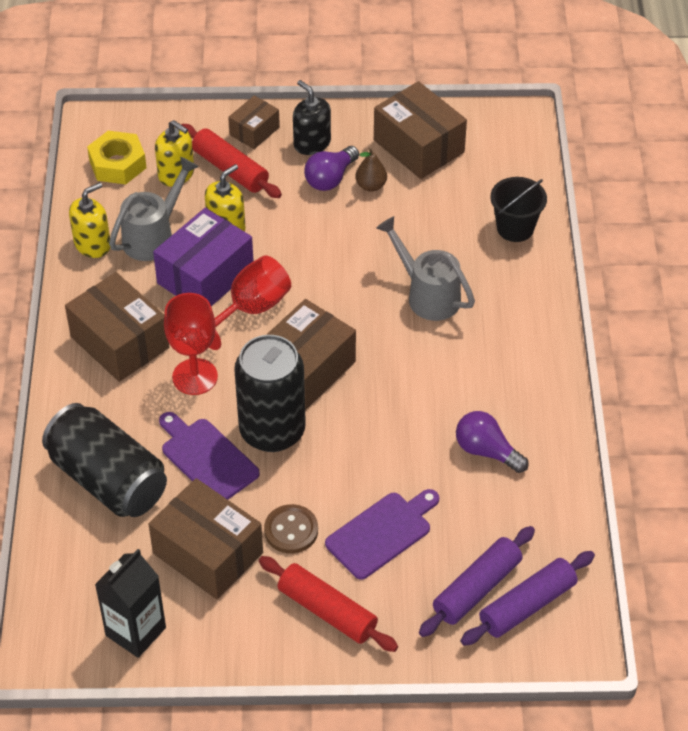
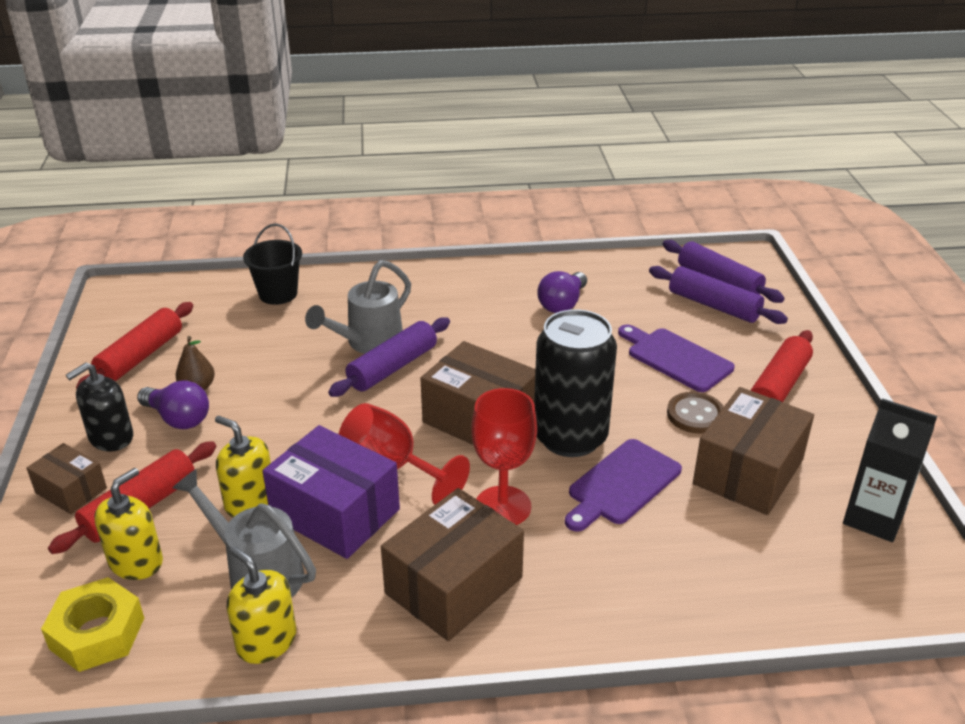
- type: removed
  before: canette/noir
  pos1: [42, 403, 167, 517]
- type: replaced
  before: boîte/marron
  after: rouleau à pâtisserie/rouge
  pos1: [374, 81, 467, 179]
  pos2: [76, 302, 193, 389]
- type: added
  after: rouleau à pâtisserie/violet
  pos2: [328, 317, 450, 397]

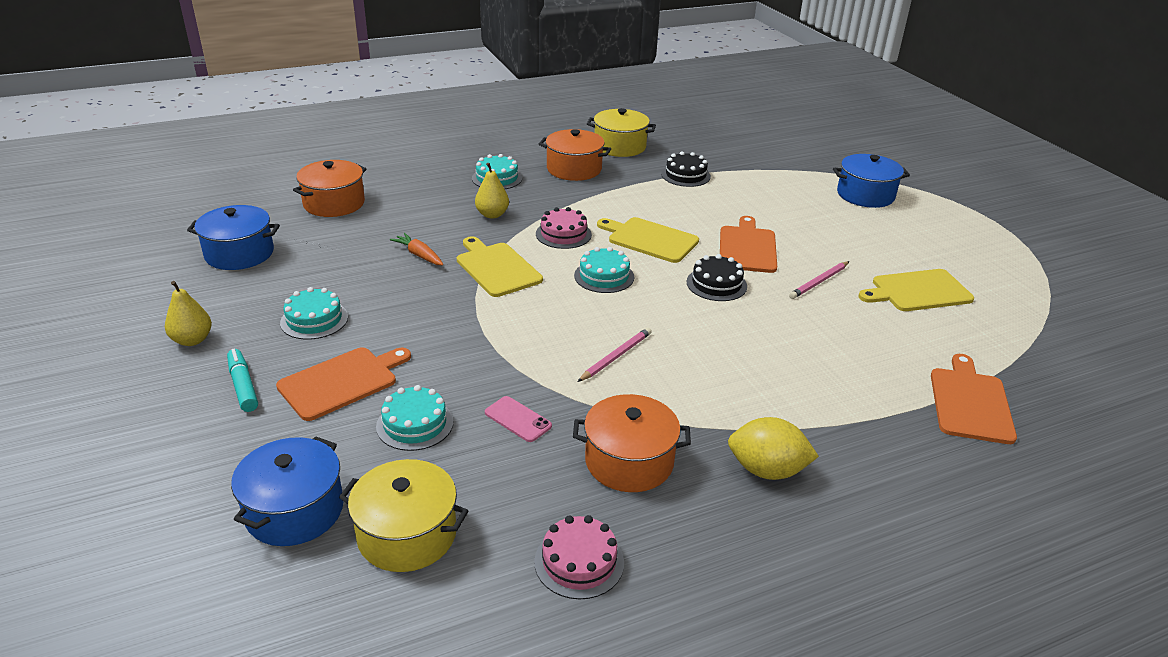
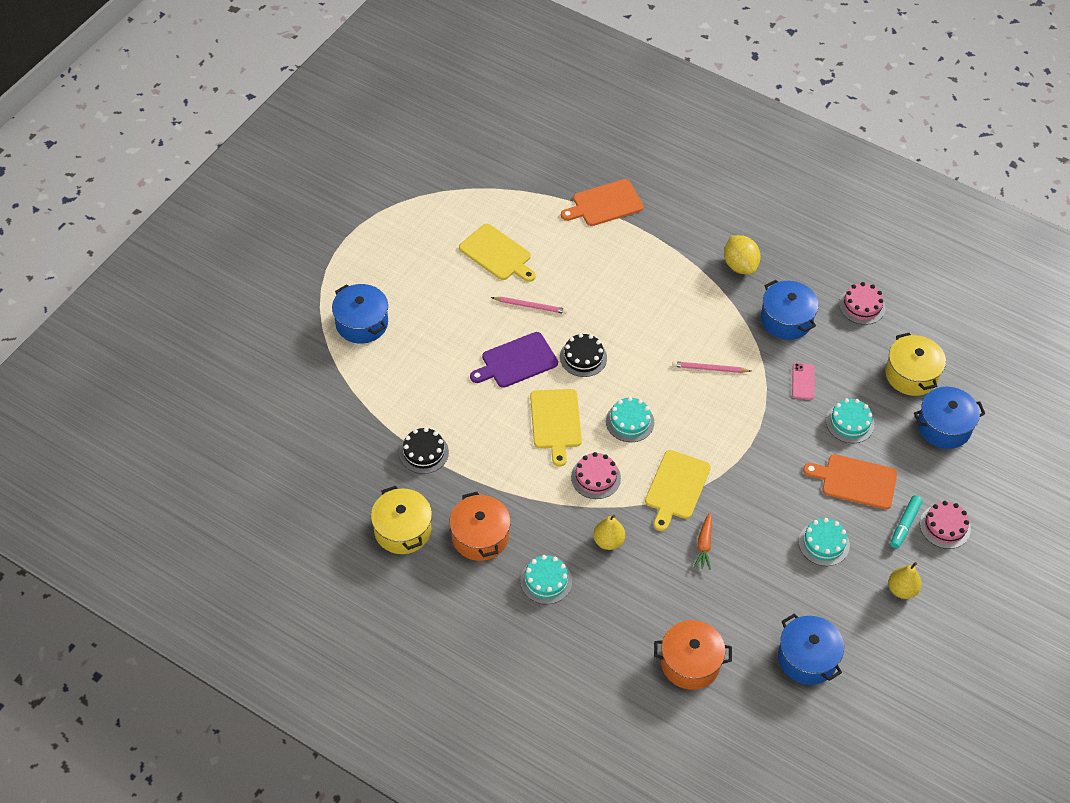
- type: recoloured
  before: marmite/orange
  after: marmite/bleu
  pos1: [573, 394, 691, 492]
  pos2: [761, 280, 818, 340]
- type: recoloured
  before: planche à découper/orange
  after: planche à découper/violet
  pos1: [720, 216, 777, 273]
  pos2: [470, 332, 558, 388]
- type: added
  after: gâteau/rose
  pos2: [920, 501, 971, 549]

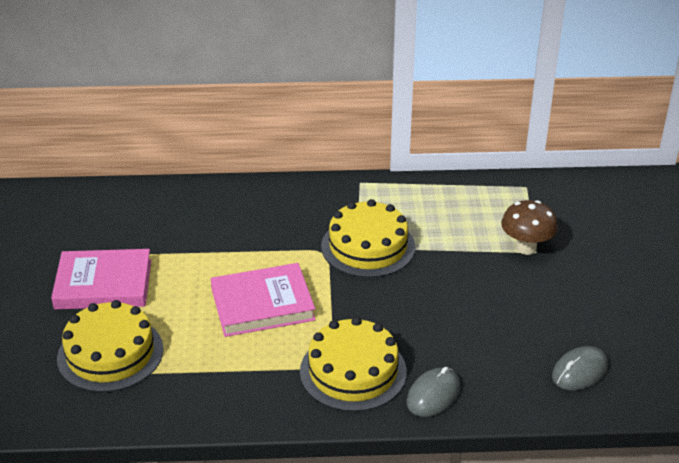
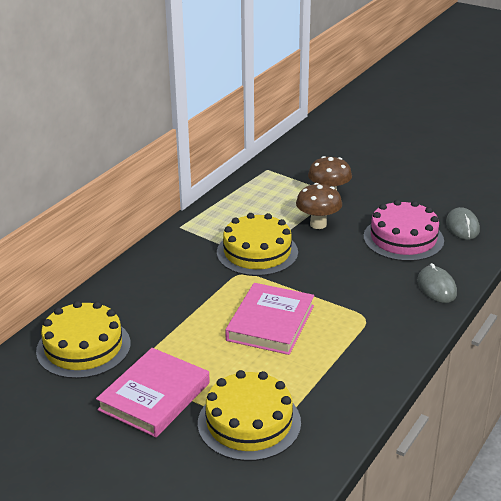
- type: moved
  before: gâteau/jaune
  pos1: [300, 317, 407, 412]
  pos2: [36, 301, 131, 379]
- type: added
  after: champignon/marron
  pos2: [296, 183, 342, 229]
- type: added
  after: gâteau/rose
  pos2: [363, 200, 444, 261]

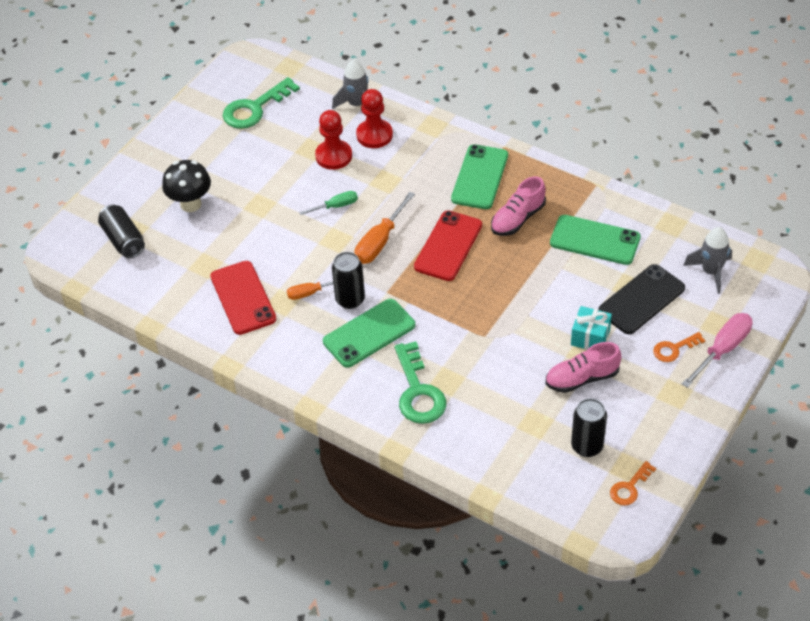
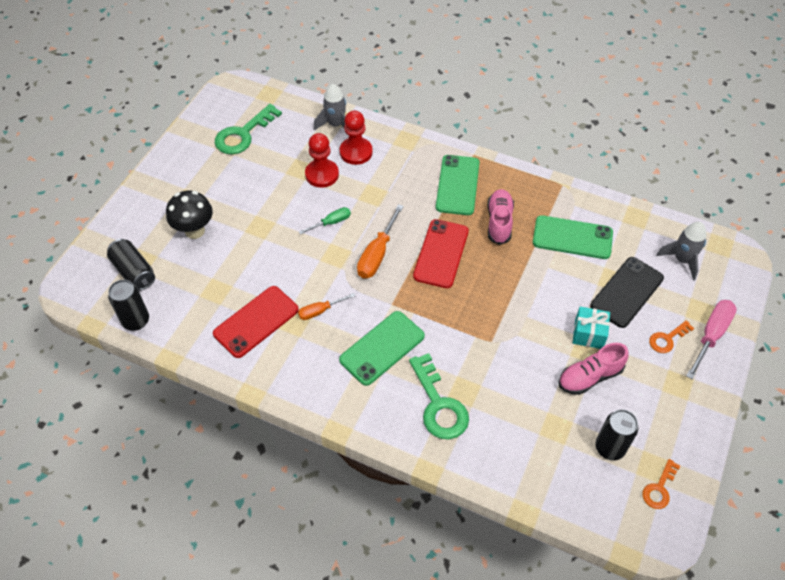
- type: turned
  before: téléphone/rouge
  pos1: [210, 261, 276, 335]
  pos2: [213, 286, 299, 358]
  turn: 75
- type: moved
  before: canette/noir
  pos1: [332, 252, 365, 309]
  pos2: [108, 280, 149, 331]
- type: turned
  before: chaussure/rose
  pos1: [491, 176, 546, 236]
  pos2: [487, 189, 514, 245]
  turn: 150

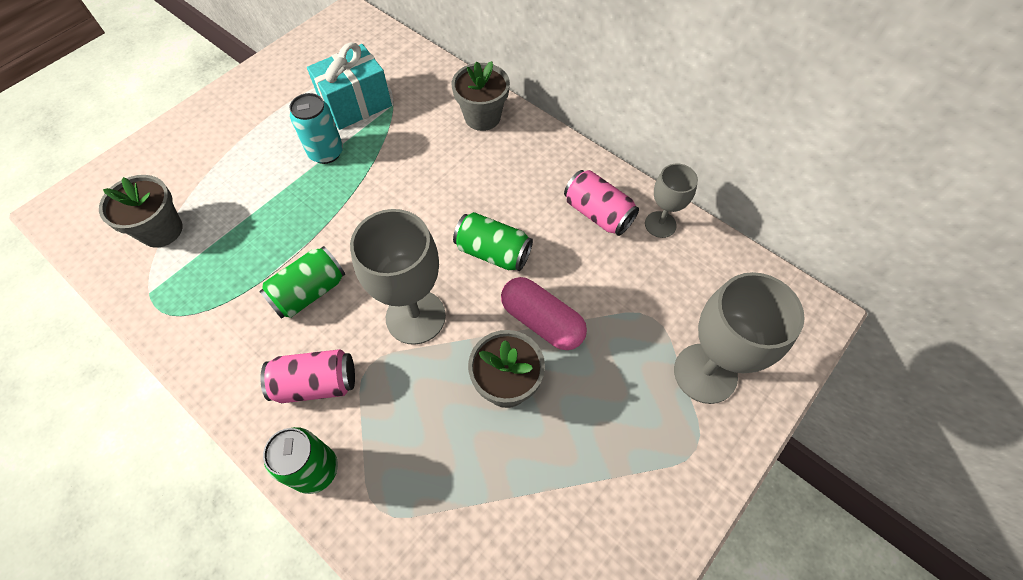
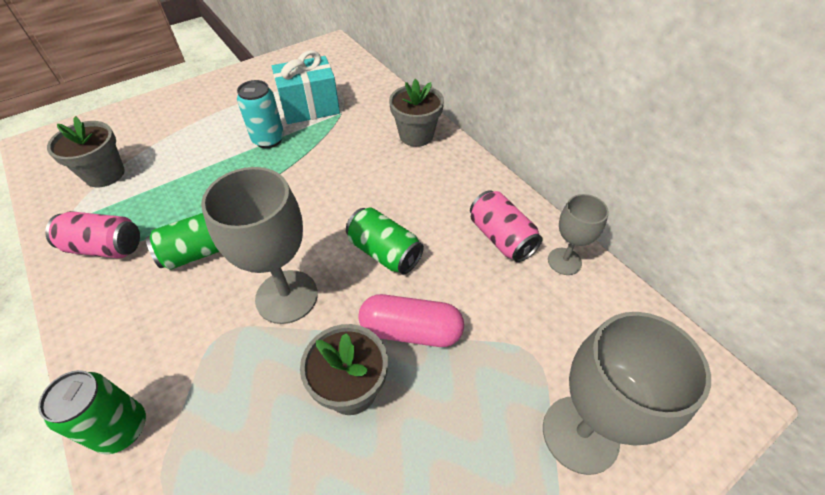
- type: moved
  before: canette/rose
  pos1: [260, 349, 355, 403]
  pos2: [45, 211, 140, 258]
- type: turned
  before: gélule/rose
  pos1: [501, 277, 587, 350]
  pos2: [358, 294, 464, 347]
  turn: -45

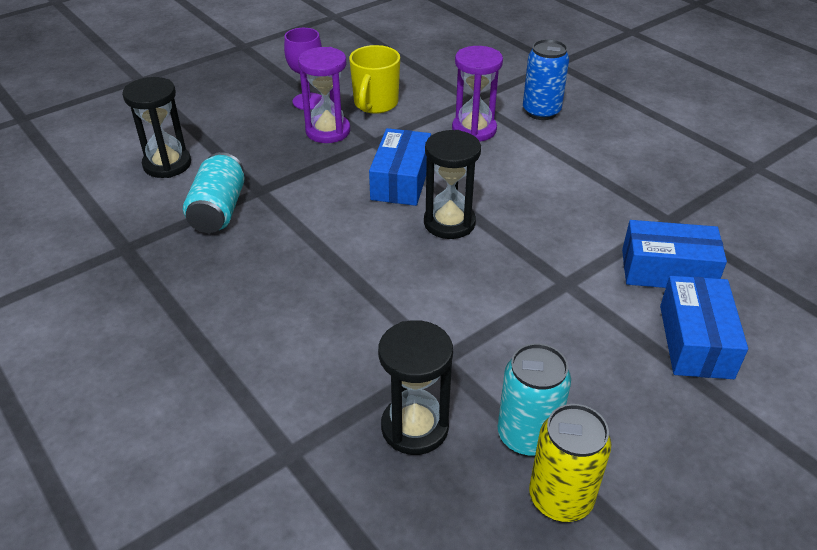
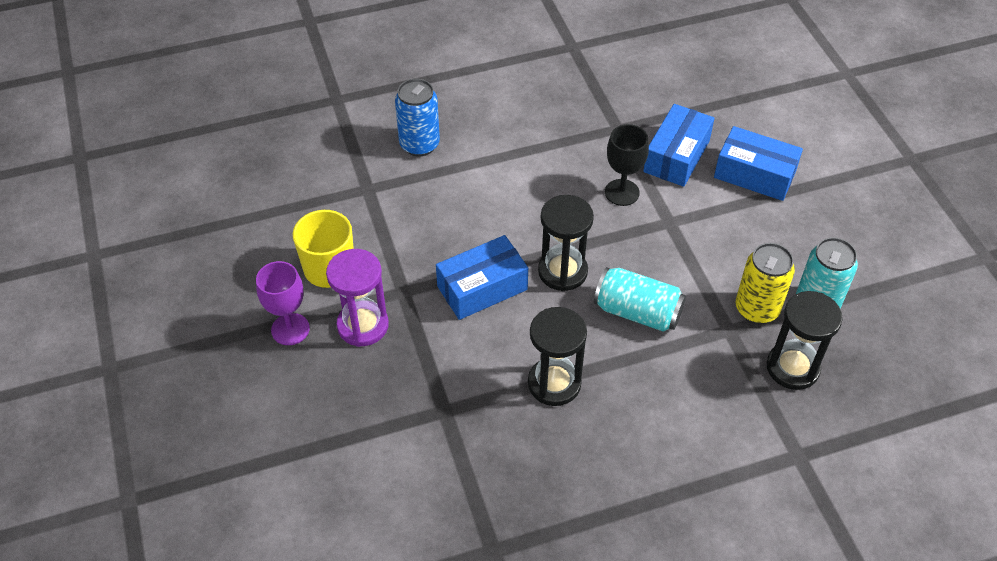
- type: moved
  before: sablier/noir
  pos1: [122, 77, 191, 178]
  pos2: [528, 307, 587, 406]
- type: moved
  before: canette/turquoise
  pos1: [183, 152, 245, 233]
  pos2: [594, 267, 686, 332]
- type: turned
  before: boîte/bleu
  pos1: [369, 128, 431, 206]
  pos2: [436, 235, 528, 320]
  turn: -60
- type: removed
  before: sablier/violet
  pos1: [452, 46, 503, 142]
- type: moved
  before: canette/jaune
  pos1: [529, 404, 611, 522]
  pos2: [736, 243, 795, 324]
- type: added
  after: verre à pied/noir
  pos2: [605, 124, 649, 206]

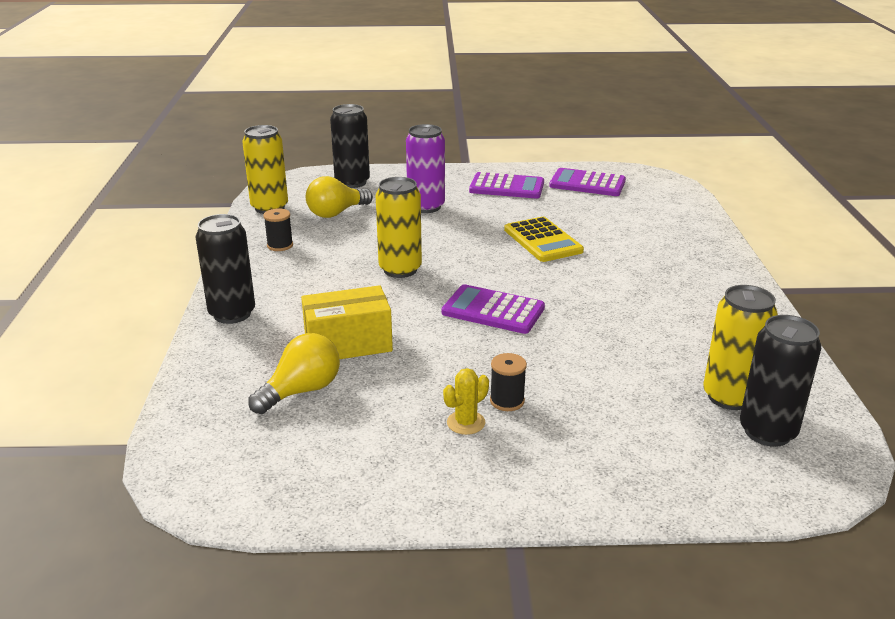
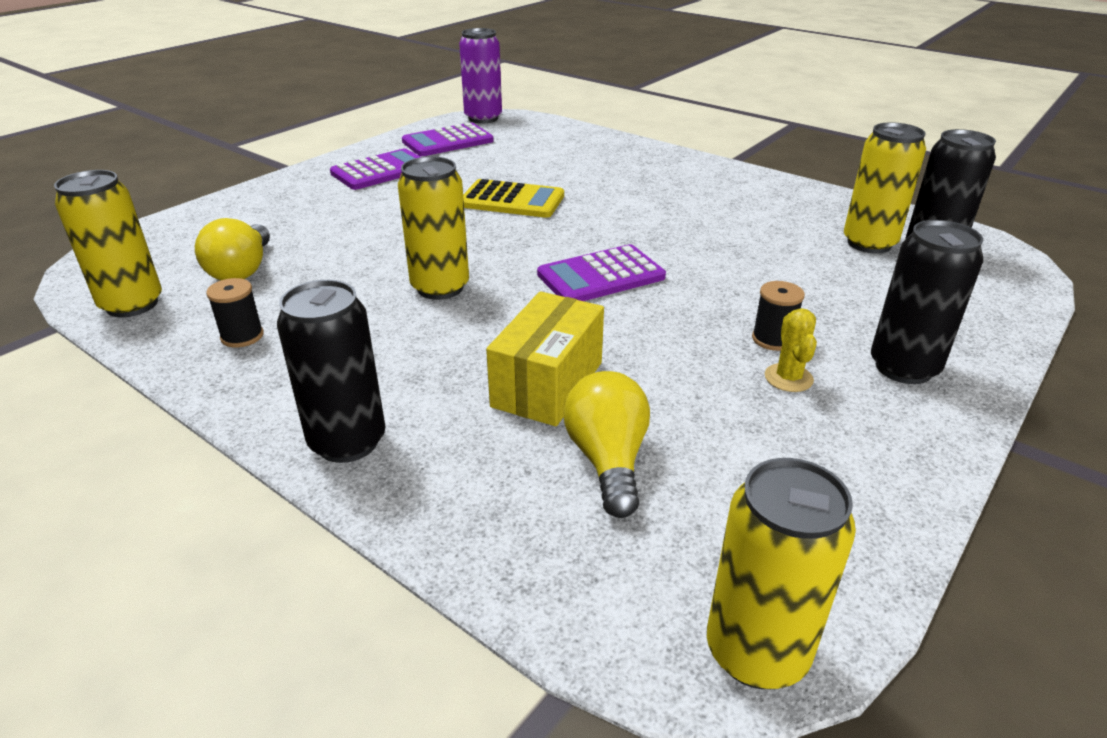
- type: moved
  before: canette/noir
  pos1: [330, 104, 370, 188]
  pos2: [871, 220, 983, 384]
- type: moved
  before: canette/violet
  pos1: [406, 124, 445, 213]
  pos2: [459, 28, 502, 124]
- type: added
  after: canette/jaune
  pos2: [707, 458, 856, 689]

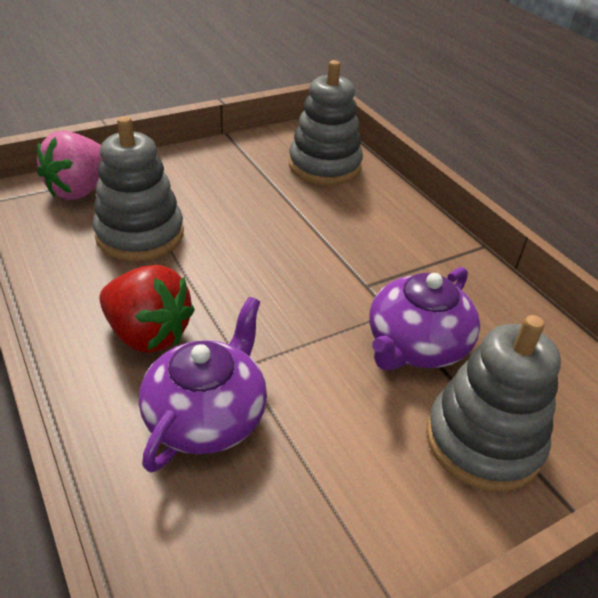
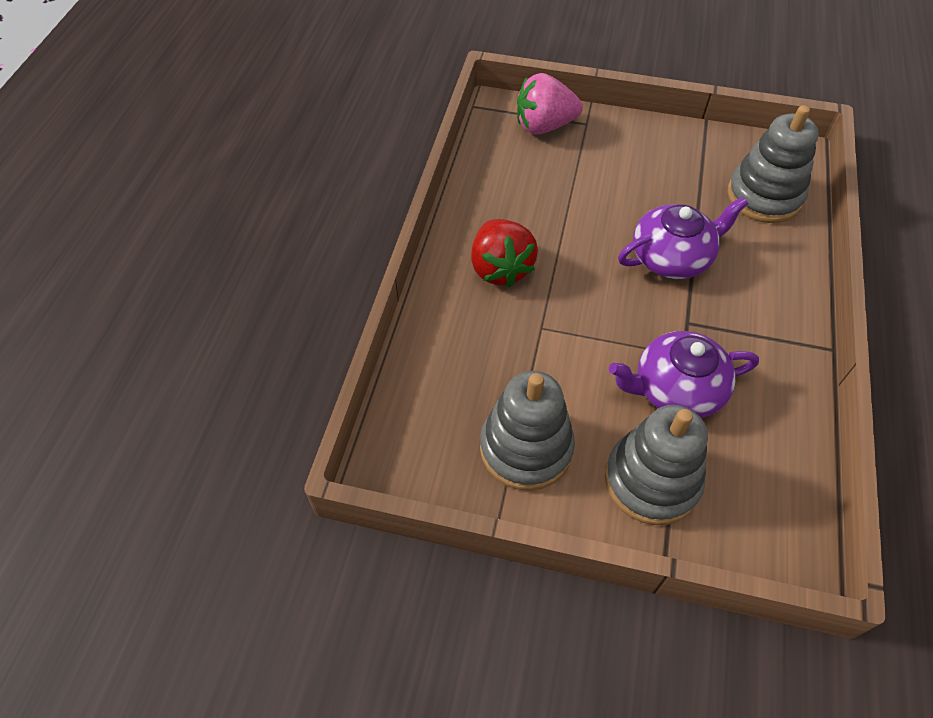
- type: moved
  before: jouet à empiler/gris
  pos1: [93, 116, 184, 261]
  pos2: [480, 371, 575, 491]
- type: moved
  before: théière/violet
  pos1: [139, 297, 267, 473]
  pos2: [618, 197, 748, 279]

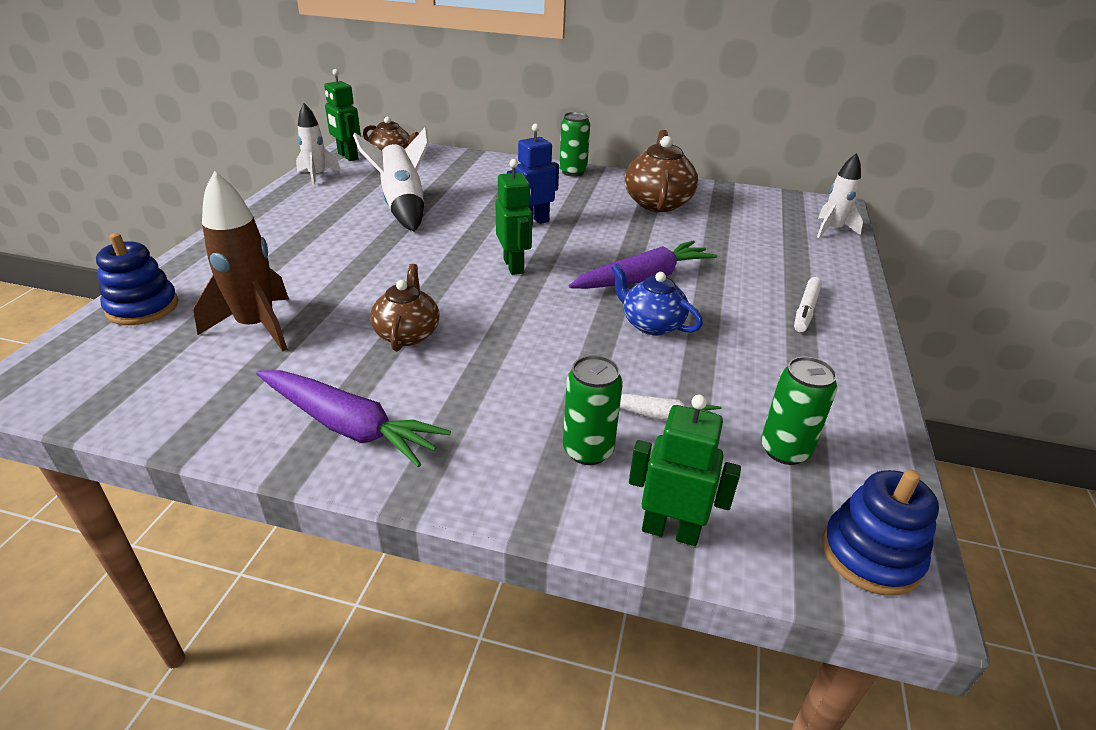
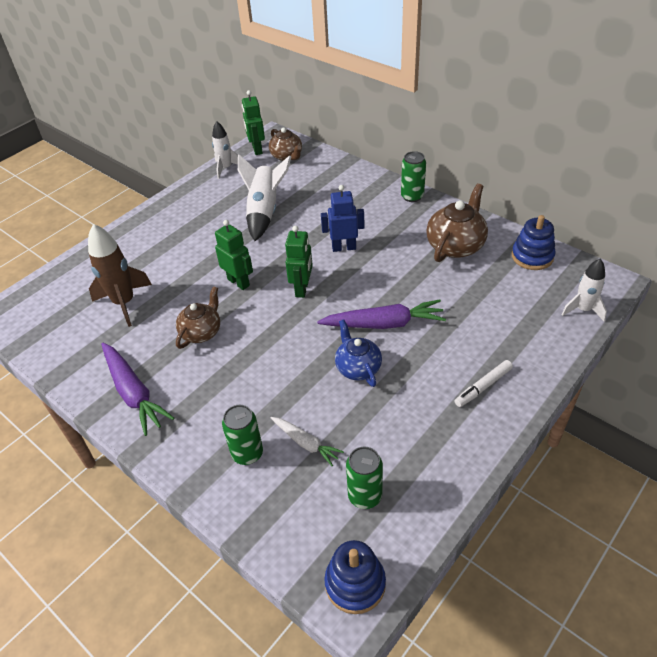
- type: moved
  before: jouet à empiler/bleu
  pos1: [96, 233, 178, 325]
  pos2: [512, 215, 556, 270]
- type: moved
  before: robot/vert
  pos1: [629, 394, 741, 546]
  pos2: [215, 220, 253, 290]

